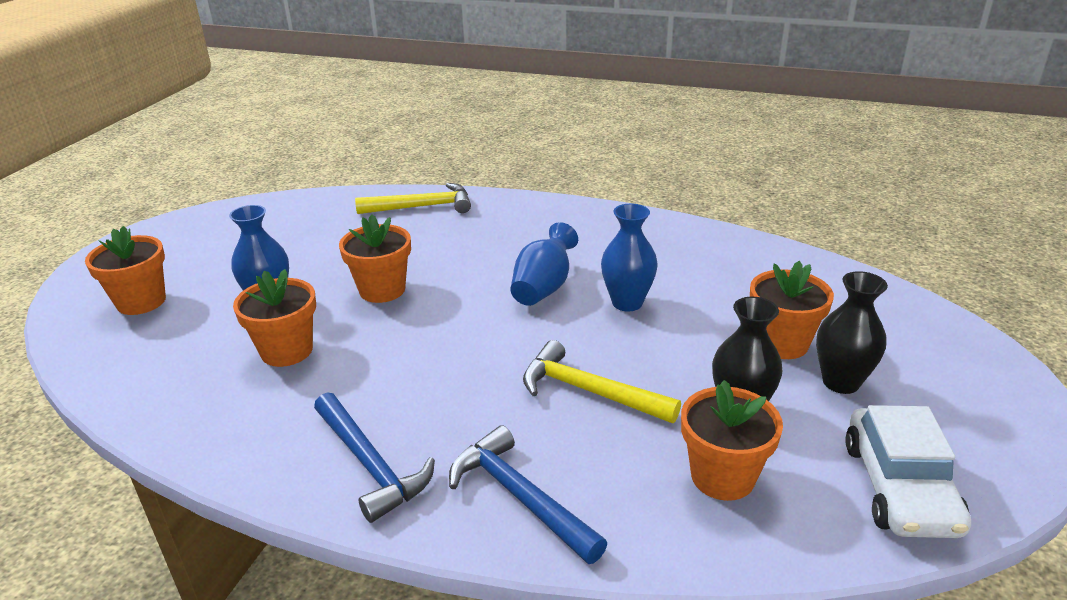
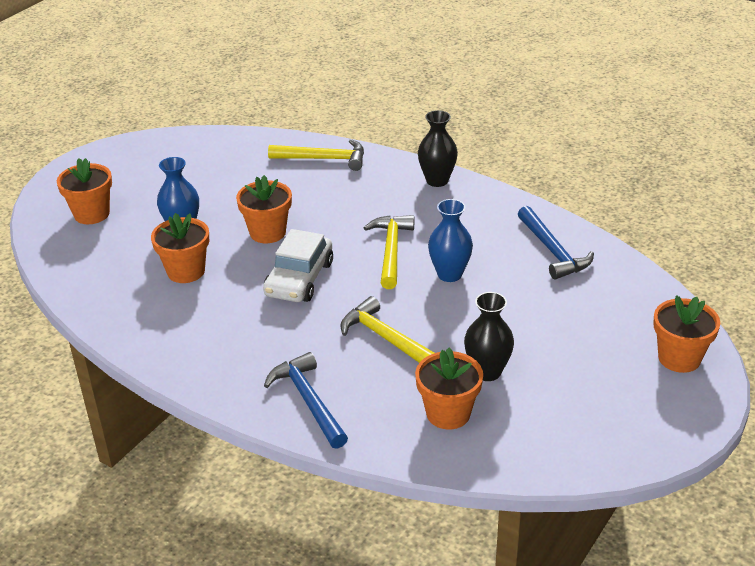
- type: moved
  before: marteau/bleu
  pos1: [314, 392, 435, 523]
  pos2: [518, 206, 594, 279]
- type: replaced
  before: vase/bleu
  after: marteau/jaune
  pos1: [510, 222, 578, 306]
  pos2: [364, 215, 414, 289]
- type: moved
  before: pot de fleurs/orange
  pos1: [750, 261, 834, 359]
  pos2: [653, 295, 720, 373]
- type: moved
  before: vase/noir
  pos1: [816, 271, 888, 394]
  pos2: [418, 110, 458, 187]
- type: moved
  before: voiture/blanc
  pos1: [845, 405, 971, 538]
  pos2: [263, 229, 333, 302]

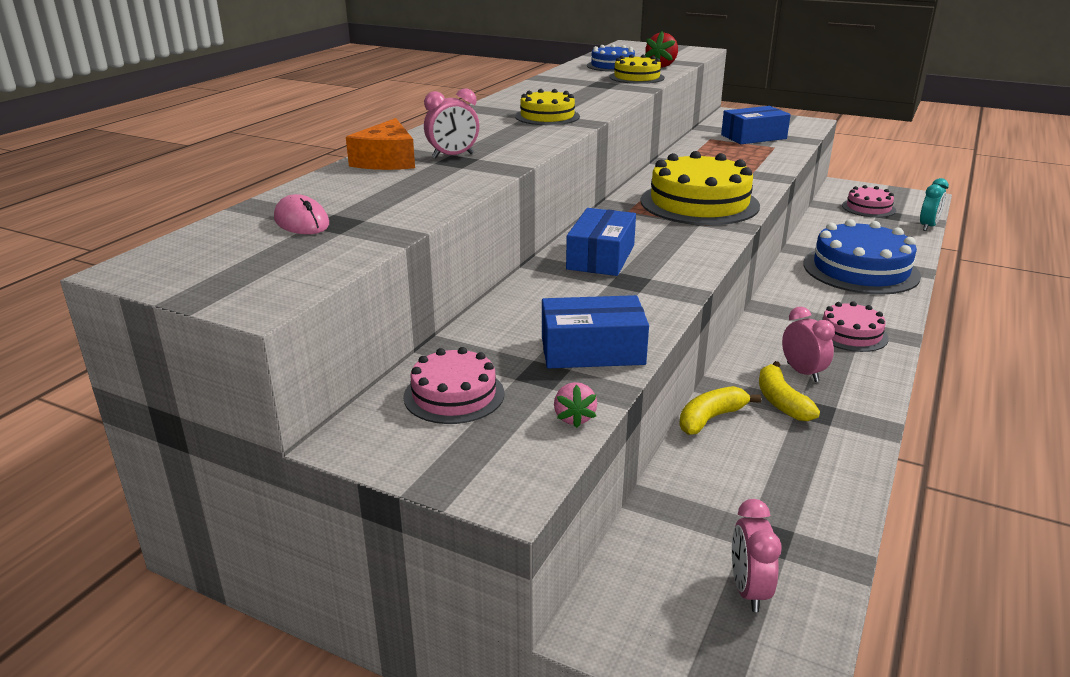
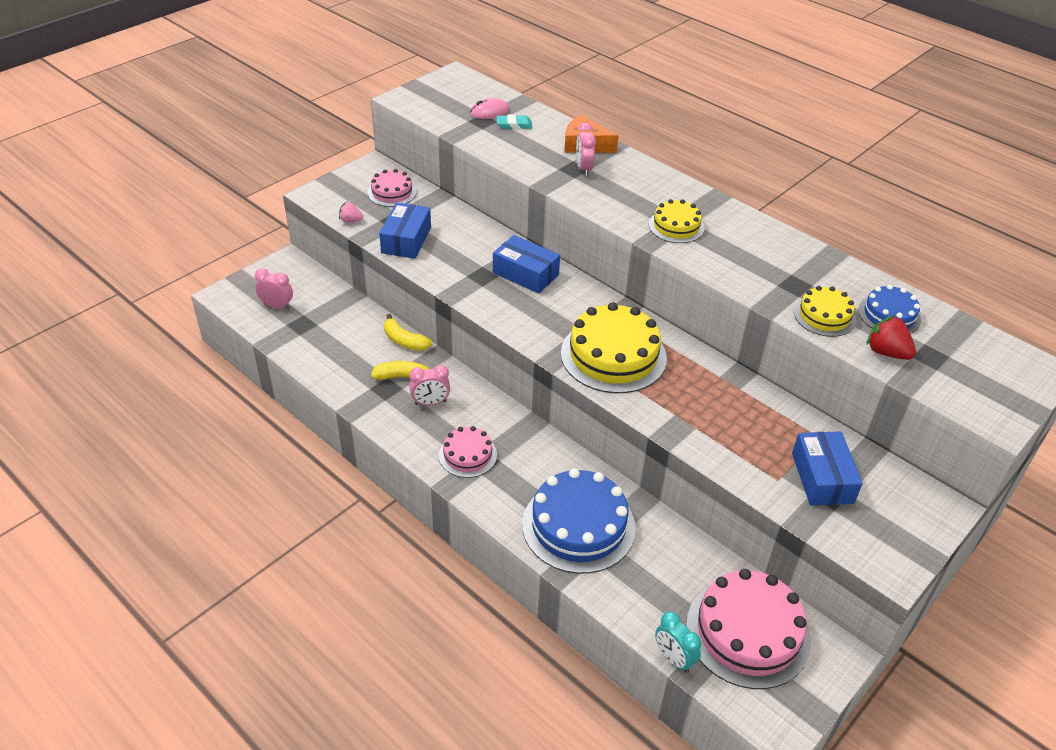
- type: turned
  before: banane/jaune
  pos1: [679, 386, 761, 435]
  pos2: [384, 314, 432, 351]
  turn: 150
- type: resized
  before: gâteau/rose
  pos1: [842, 185, 896, 218]
  pos2: [686, 569, 811, 689]
  scale: 1.83
- type: added
  after: gomme/turquoise
  pos2: [497, 115, 532, 129]

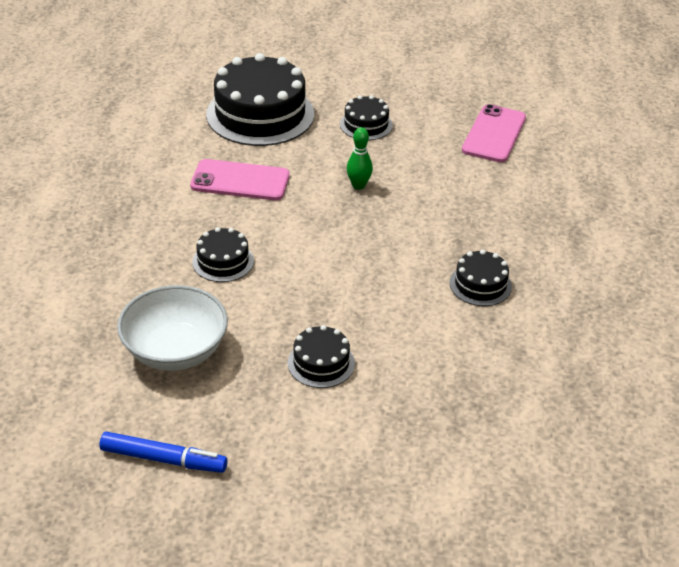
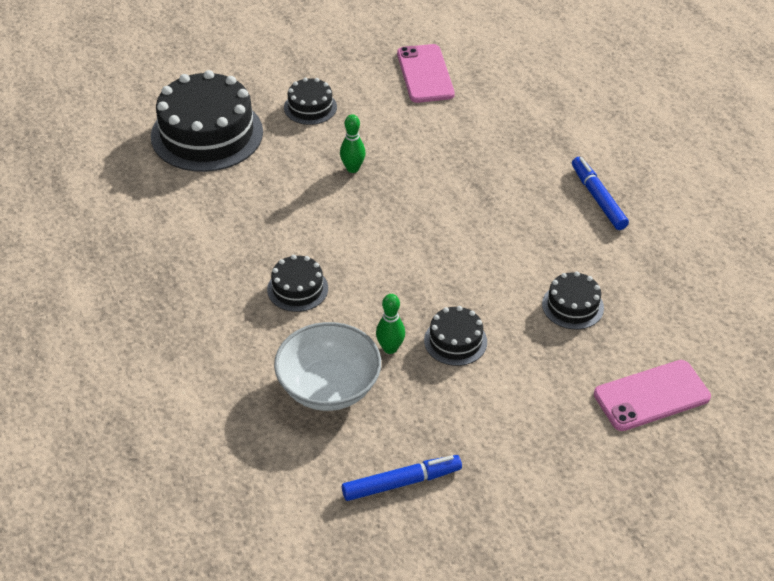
- type: moved
  before: téléphone/rose
  pos1: [190, 159, 290, 200]
  pos2: [594, 360, 711, 431]
- type: moved
  before: gâteau/noir
  pos1: [450, 250, 512, 306]
  pos2: [542, 272, 604, 329]
- type: added
  after: quille/vert
  pos2: [376, 294, 405, 354]
- type: added
  after: feutre/bleu
  pos2: [572, 157, 629, 230]

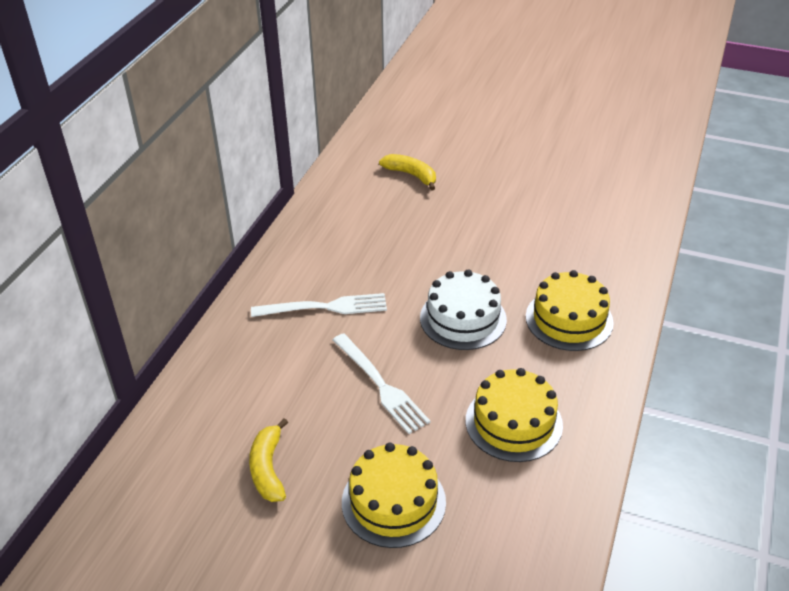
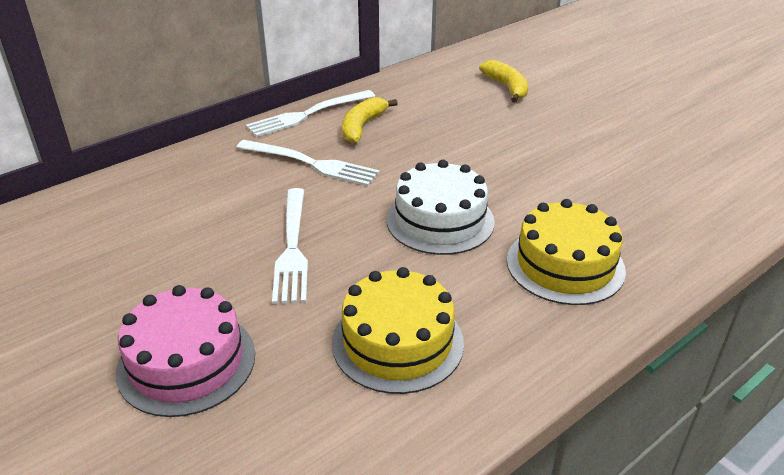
- type: moved
  before: banane/jaune
  pos1: [249, 418, 288, 502]
  pos2: [342, 97, 398, 143]
- type: recoloured
  before: gâteau/jaune
  after: gâteau/rose
  pos1: [342, 443, 446, 548]
  pos2: [116, 285, 255, 417]
- type: added
  after: fourchette/blanc
  pos2: [246, 90, 375, 137]

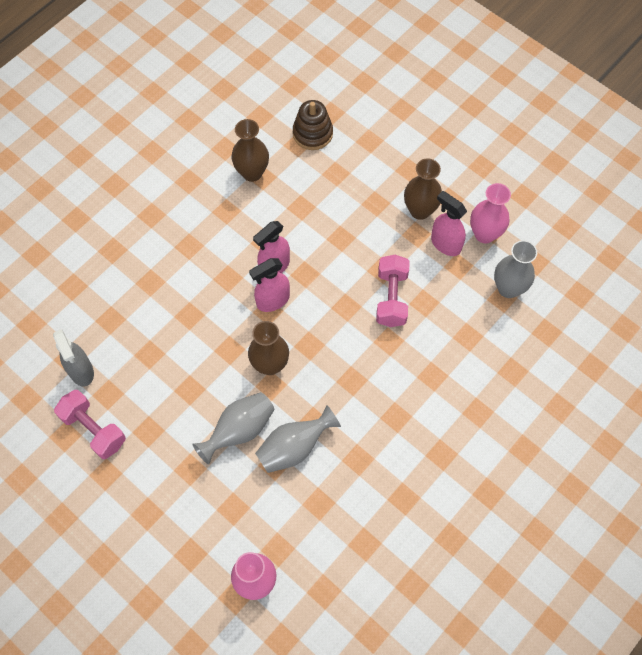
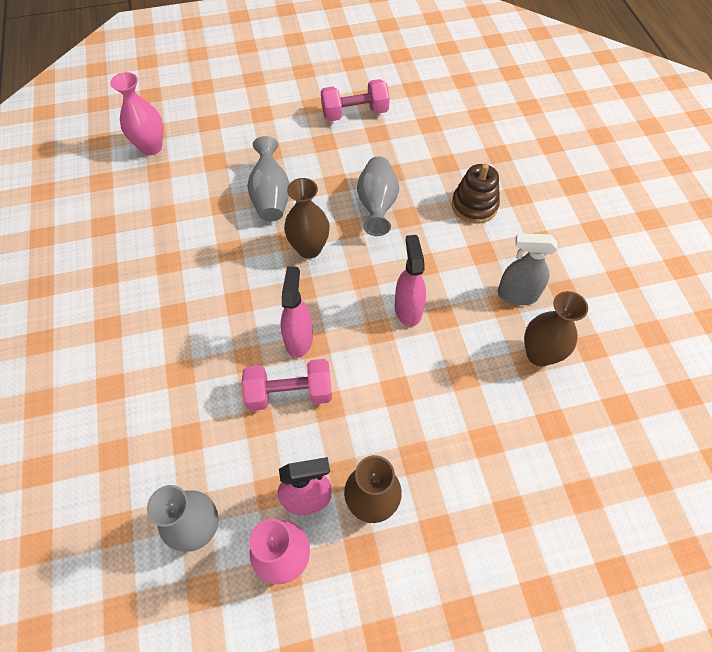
- type: moved
  before: vaporisateur/gris
  pos1: [53, 329, 94, 387]
  pos2: [498, 233, 557, 305]
- type: moved
  before: vaporisateur/rose
  pos1: [249, 258, 290, 312]
  pos2: [281, 266, 313, 358]
- type: moved
  before: vase/gris
  pos1: [255, 405, 341, 473]
  pos2: [357, 156, 399, 236]
- type: moved
  before: jouet à empiler/marron
  pos1: [293, 100, 333, 150]
  pos2: [452, 163, 500, 224]
- type: turned
  before: haltère/rose
  pos1: [376, 255, 410, 327]
  pos2: [242, 359, 332, 411]
  turn: -45

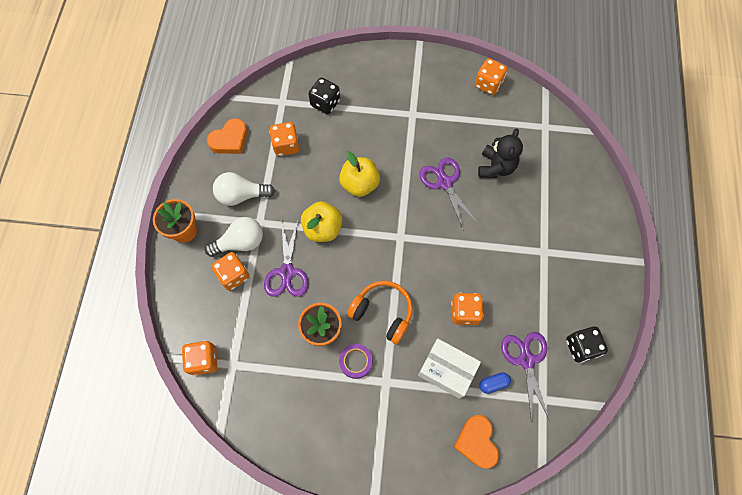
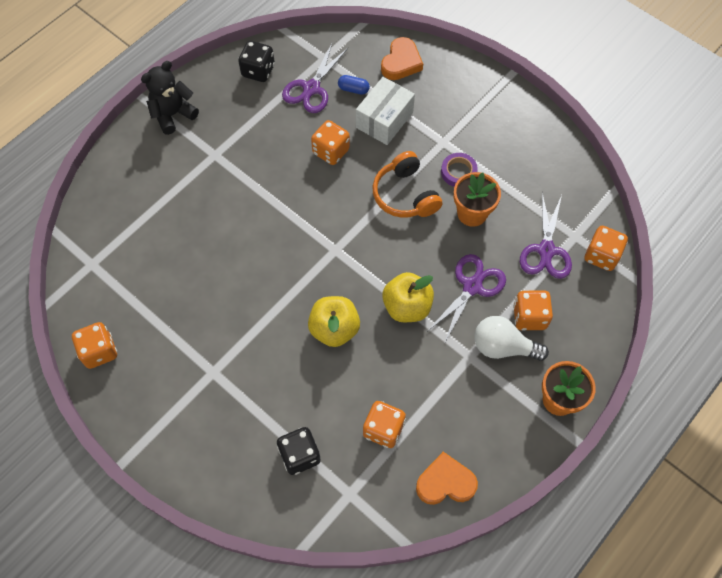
- type: removed
  before: ampoule/blanc
  pos1: [213, 172, 275, 206]
- type: turned
  before: boîte/blanc
  pos1: [418, 339, 481, 399]
  pos2: [356, 77, 415, 145]
  turn: 60
- type: moved
  before: ciseaux/violet
  pos1: [419, 158, 478, 231]
  pos2: [520, 193, 572, 279]
- type: moved
  before: ours en peluche/noir
  pos1: [478, 129, 523, 178]
  pos2: [141, 61, 199, 135]

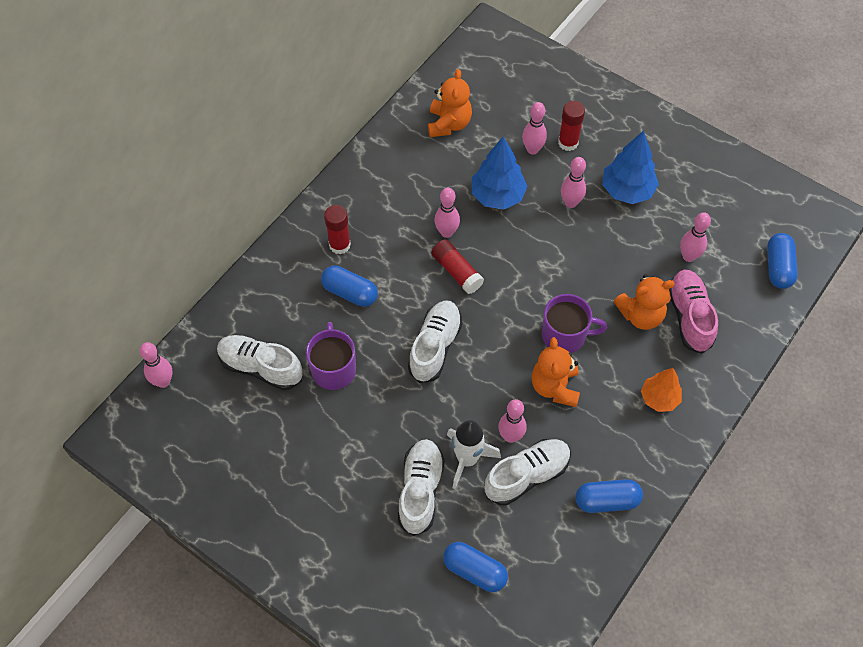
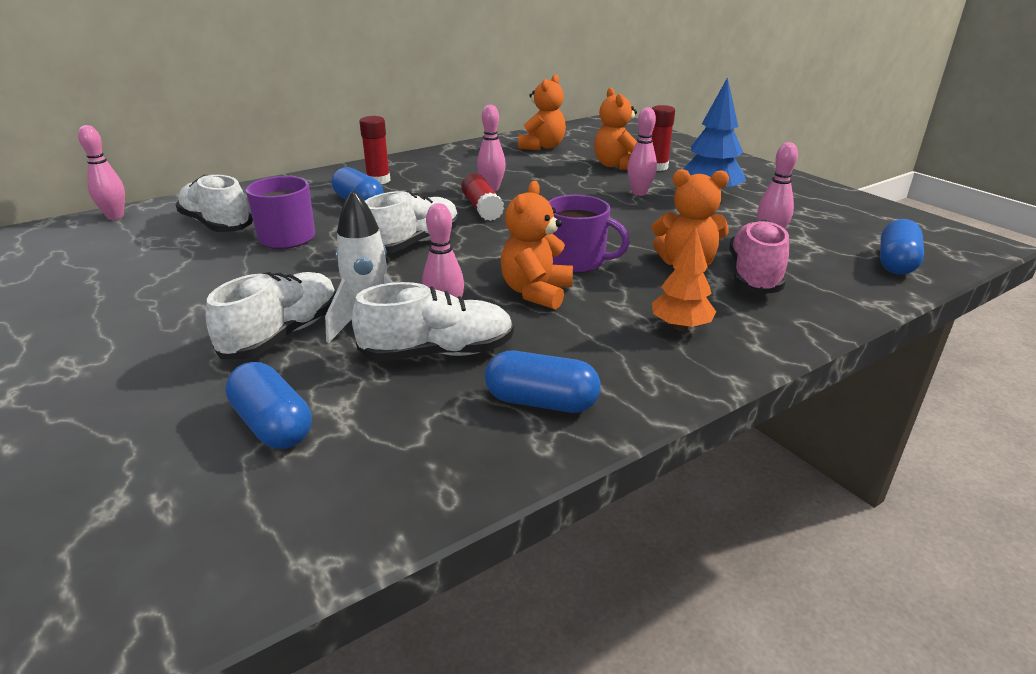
- type: removed
  before: arbre/bleu
  pos1: [472, 136, 527, 209]
- type: replaced
  before: quille/rose
  after: ours en peluche/orange
  pos1: [522, 102, 547, 155]
  pos2: [594, 88, 637, 170]

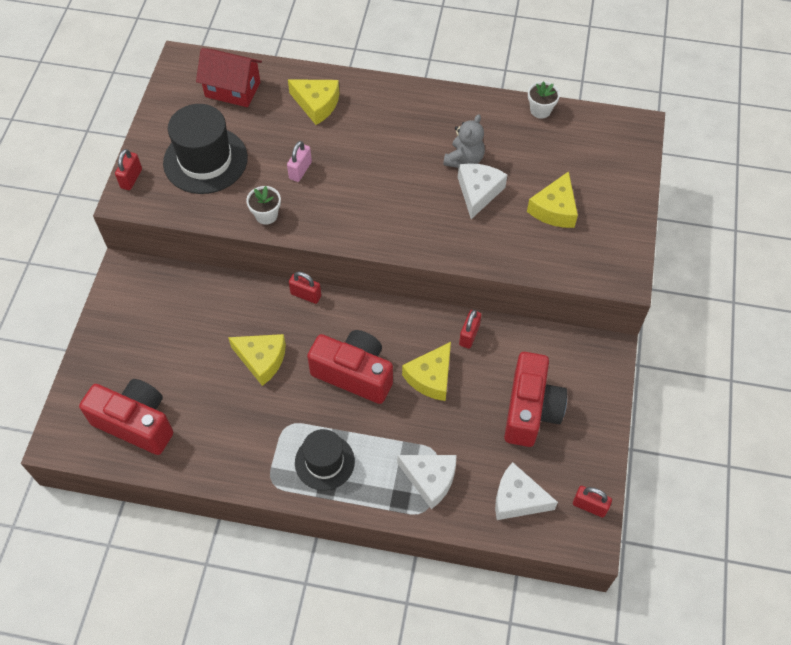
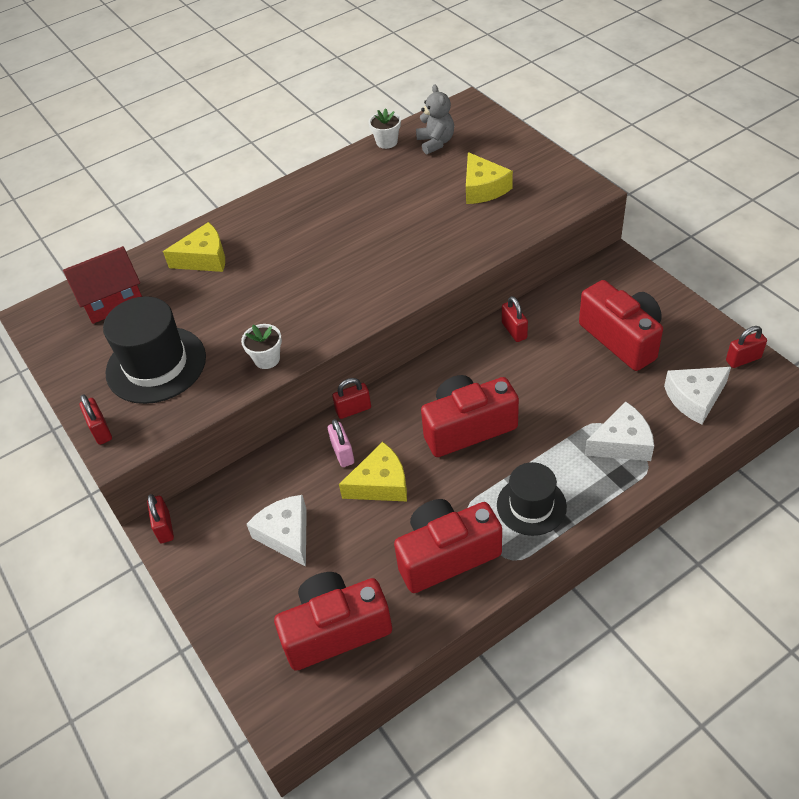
- type: moved
  before: cadenas/rose
  pos1: [287, 141, 312, 182]
  pos2: [328, 419, 354, 467]
- type: removed
  before: fromage/jaune
  pos1: [402, 342, 451, 401]
- type: moved
  before: ours en peluche/gris
  pos1: [443, 114, 485, 168]
  pos2: [416, 84, 454, 154]
- type: moved
  before: fromage/blanc
  pos1: [458, 163, 507, 219]
  pos2: [246, 495, 307, 567]
- type: added
  after: cadenas/rouge
  pos2: [147, 494, 174, 543]
- type: added
  after: appareil photo/rouge
  pos2: [394, 499, 502, 593]

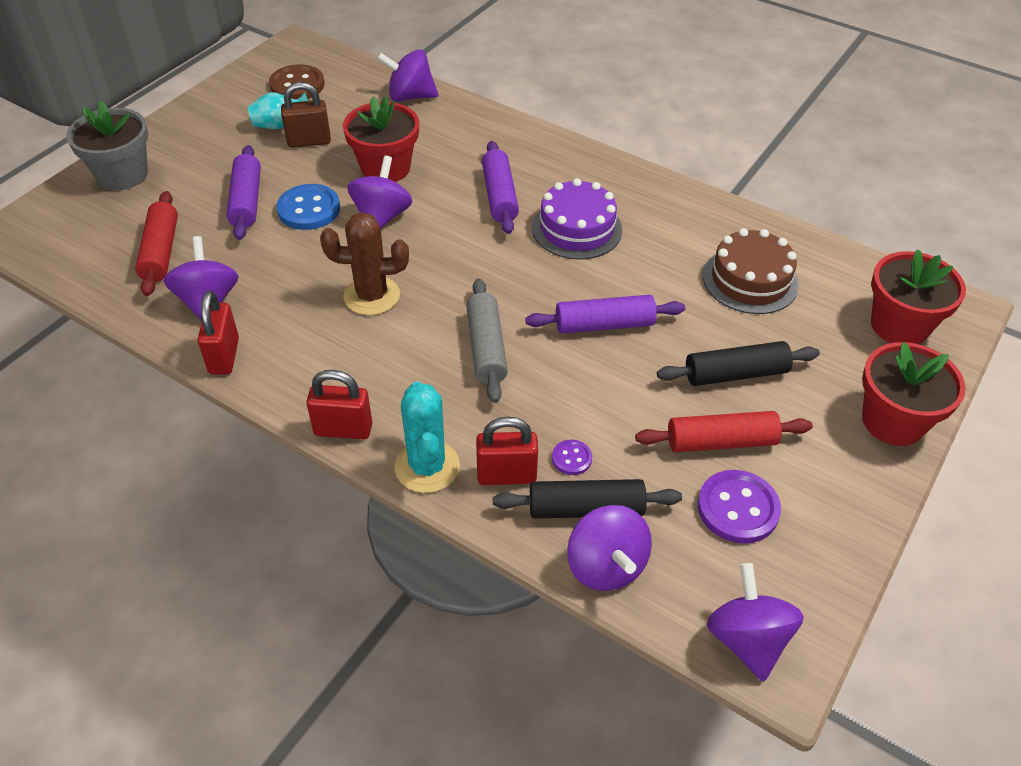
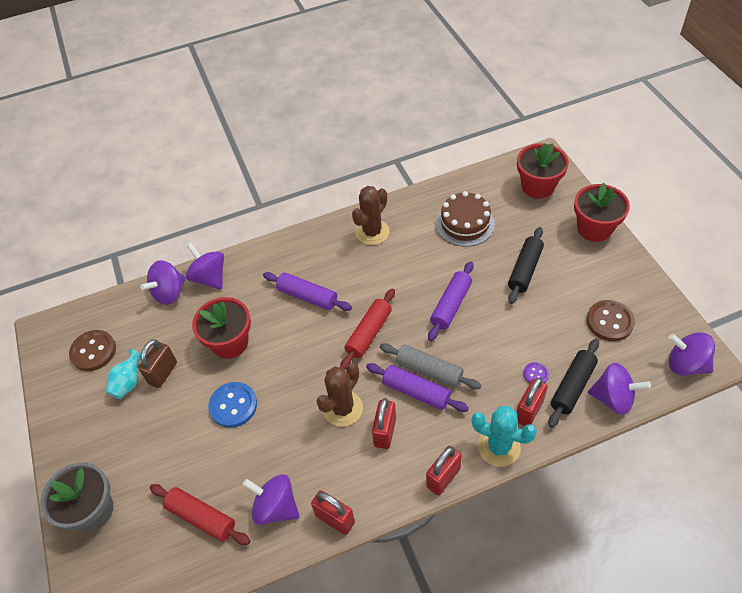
- type: moved
  before: rouleau à pâtisserie/violet
  pos1: [226, 145, 261, 240]
  pos2: [366, 363, 469, 412]
- type: moved
  before: toupie/violet
  pos1: [347, 155, 413, 229]
  pos2: [186, 243, 224, 290]
- type: removed
  before: gâteau/violet
  pos1: [532, 178, 622, 260]
- type: moved
  before: rouleau à pâtisserie/rouge
  pos1: [635, 411, 813, 452]
  pos2: [340, 289, 395, 369]
- type: recoloured
  before: bouton/violet
  after: bouton/marron
  pos1: [698, 470, 781, 544]
  pos2: [586, 300, 635, 341]
- type: added
  after: cactus/marron
  pos2: [352, 186, 389, 245]
- type: added
  after: cadenas/rouge
  pos2: [372, 398, 396, 449]

